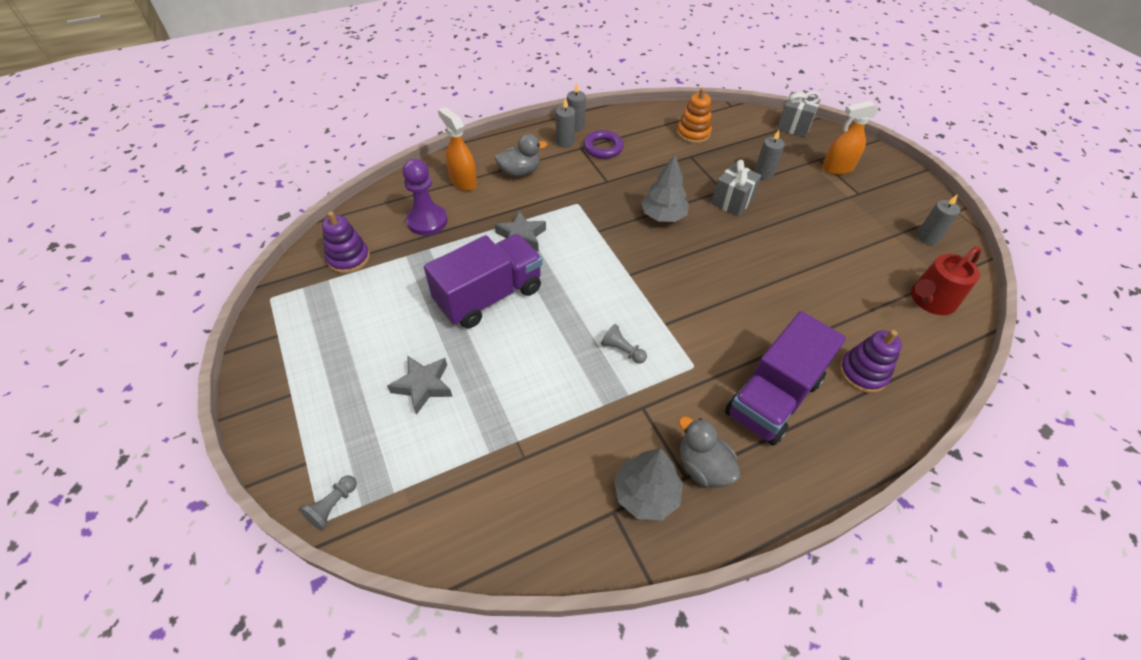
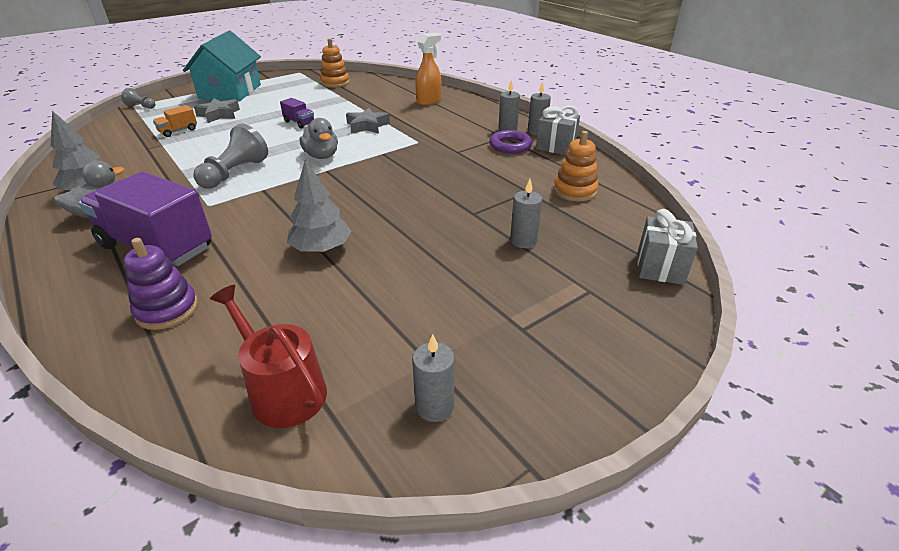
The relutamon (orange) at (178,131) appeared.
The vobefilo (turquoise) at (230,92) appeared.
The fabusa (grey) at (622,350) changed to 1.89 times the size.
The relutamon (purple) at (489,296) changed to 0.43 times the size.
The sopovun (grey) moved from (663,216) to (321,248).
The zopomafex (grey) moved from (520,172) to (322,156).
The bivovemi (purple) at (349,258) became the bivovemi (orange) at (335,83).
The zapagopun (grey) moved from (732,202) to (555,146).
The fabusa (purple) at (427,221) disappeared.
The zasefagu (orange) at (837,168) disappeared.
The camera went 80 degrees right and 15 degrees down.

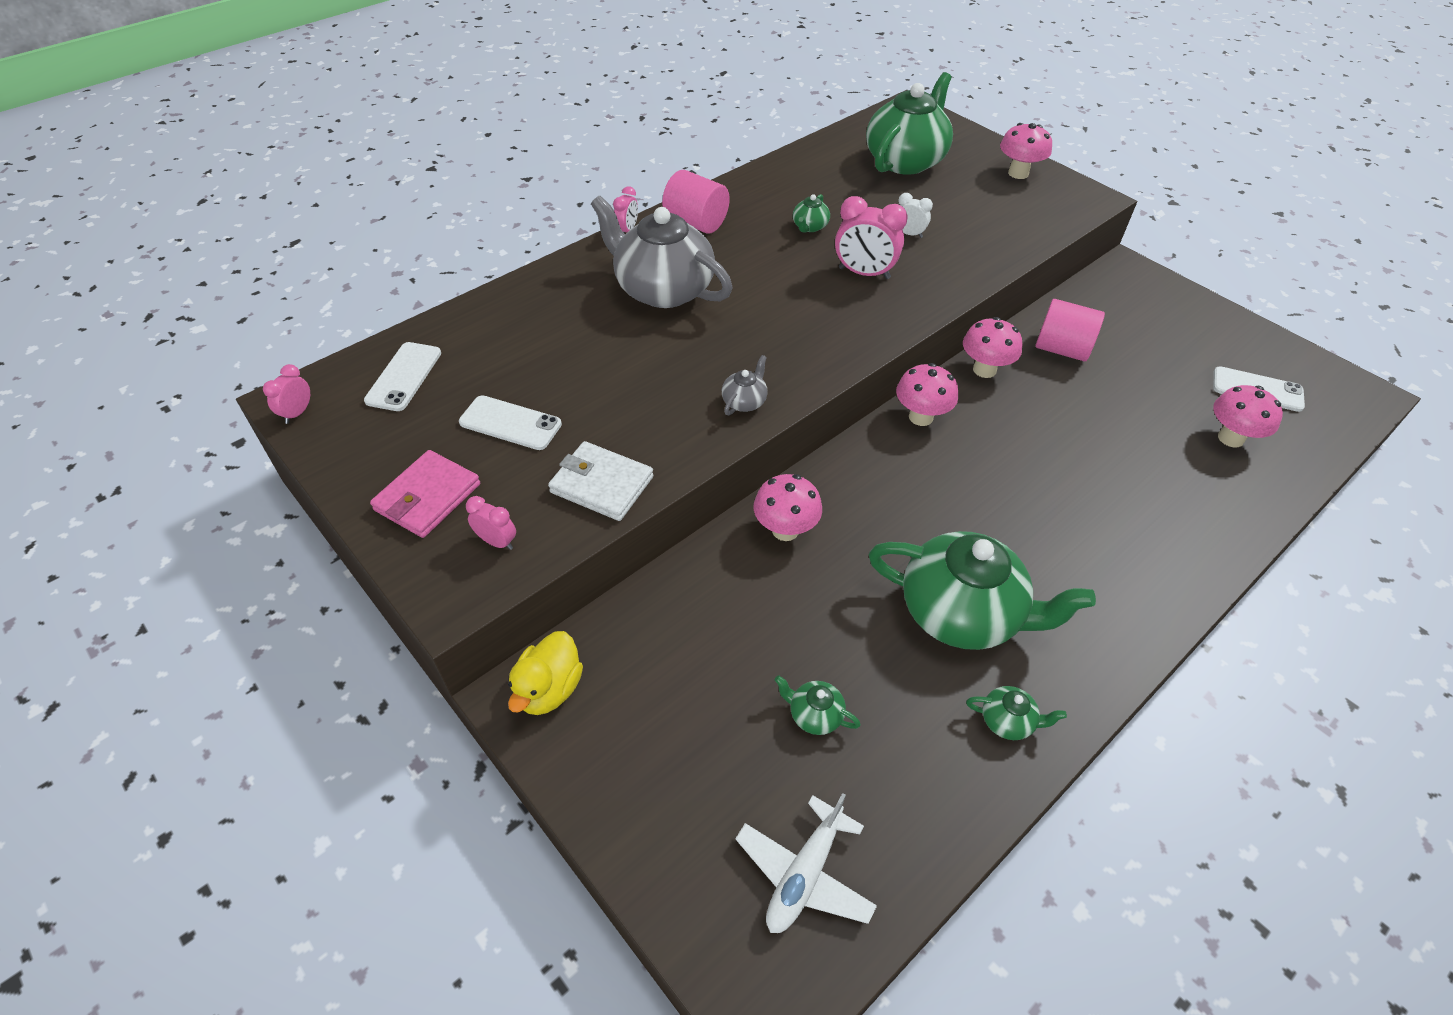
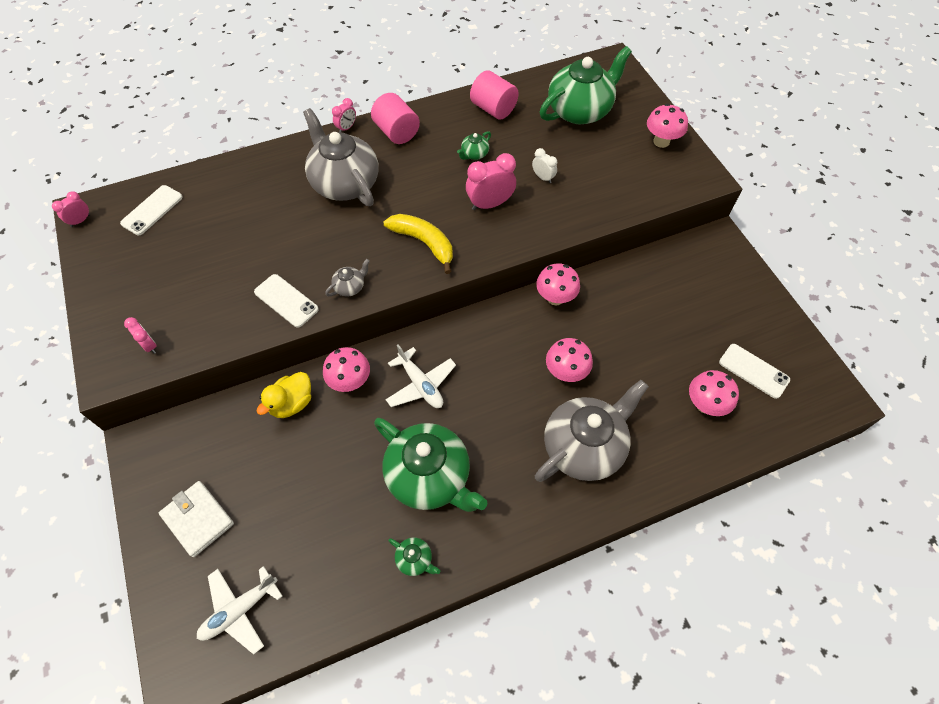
The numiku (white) moved from (602,484) to (198,519).
The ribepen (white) moved from (510,423) to (286,300).
The zopomafex (yellow) moved from (549,689) to (292,403).
The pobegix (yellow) at (424,243) appeared.
The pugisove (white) at (421,384) appeared.
The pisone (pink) at (864,273) turned 120 degrees clockwise.
The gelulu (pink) moved from (1061,349) to (493,109).
The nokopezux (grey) at (584,447) appeared.
The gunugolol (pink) moved from (921,417) to (566,372).
The numiku (pink) at (427,497) disappeared.
The nokopezux (green) at (814,715) disappeared.
The camera went 20 degrees right and 10 degrees up.

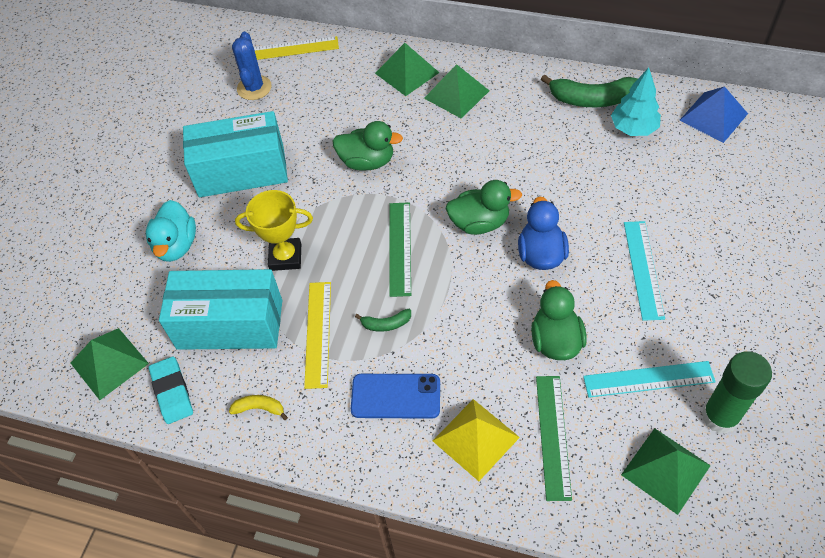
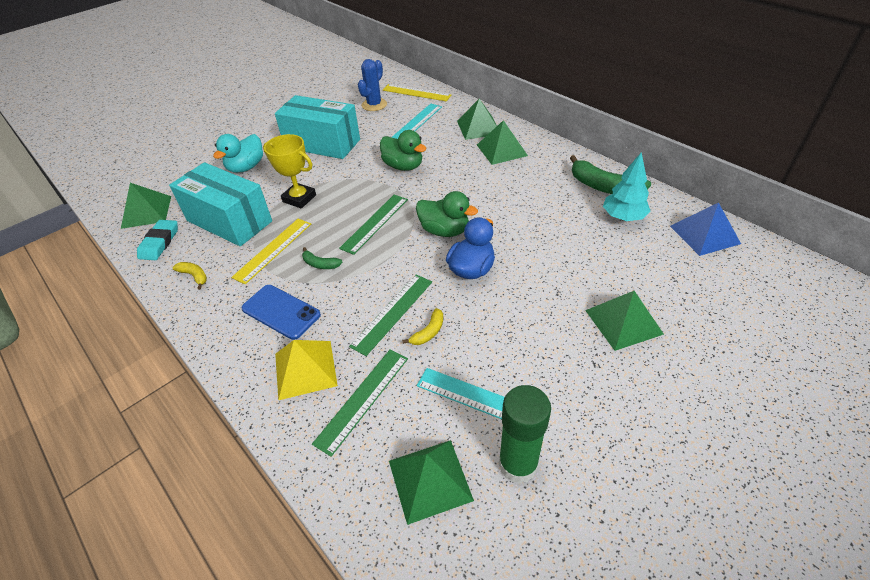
The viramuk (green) at (392,313) appeared.
The viramuk (turquoise) moved from (643,269) to (417,122).
The zopomafex (green) at (555,340) was replaced by the pobegix (yellow) at (428,332).
The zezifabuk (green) at (623,322) appeared.
The camera went 30 degrees right and 10 degrees down.

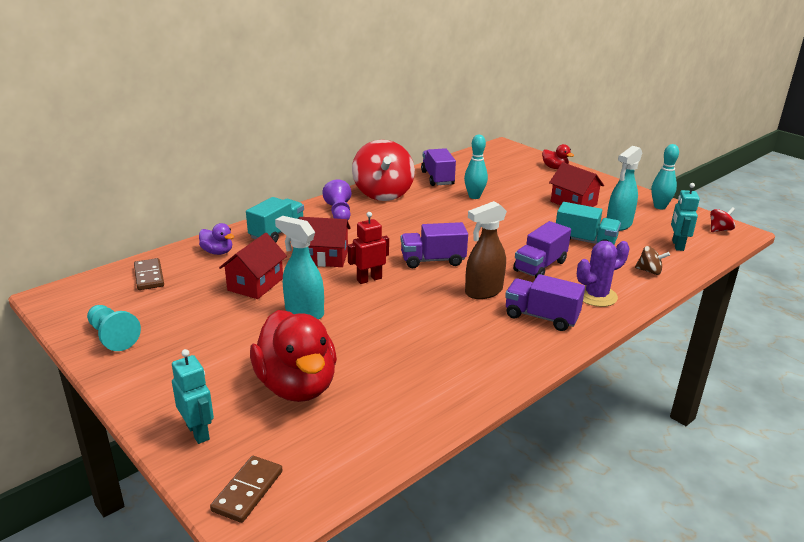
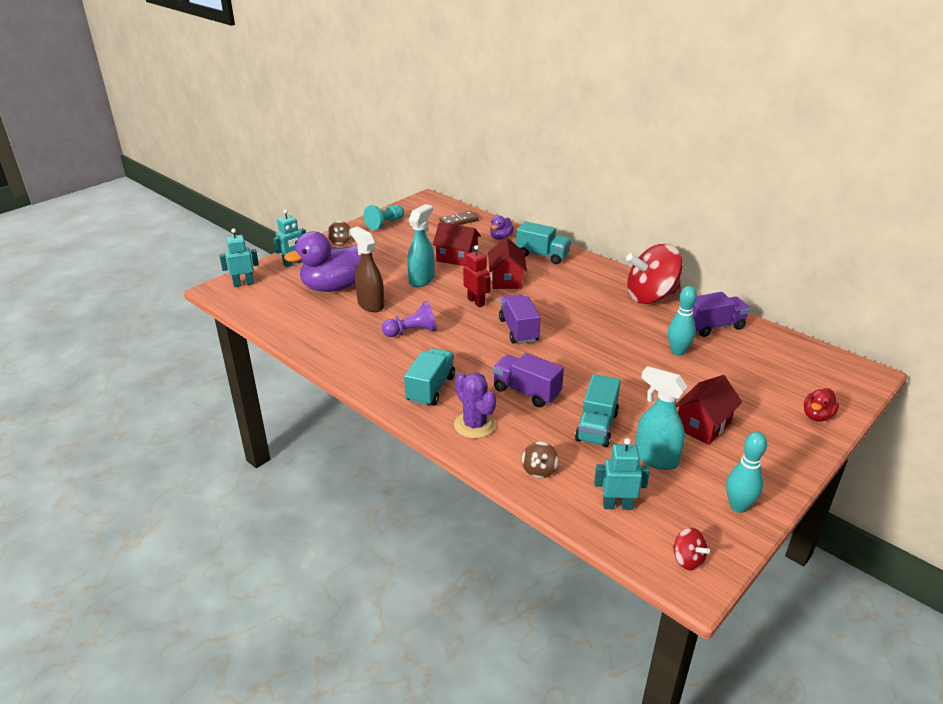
The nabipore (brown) at (248,491) was replaced by the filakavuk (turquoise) at (243,283).
The zopomafex (red) at (297,386) became the zopomafex (purple) at (334,287).
The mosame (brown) at (340,241) appeared.
The zasefagu (brown) moved from (483,292) to (370,304).
The fabusa (purple) moved from (339,213) to (412,332).
The relutamon (purple) at (541,317) became the relutamon (turquoise) at (430,389).
The camera went 85 degrees right and 5 degrees up.

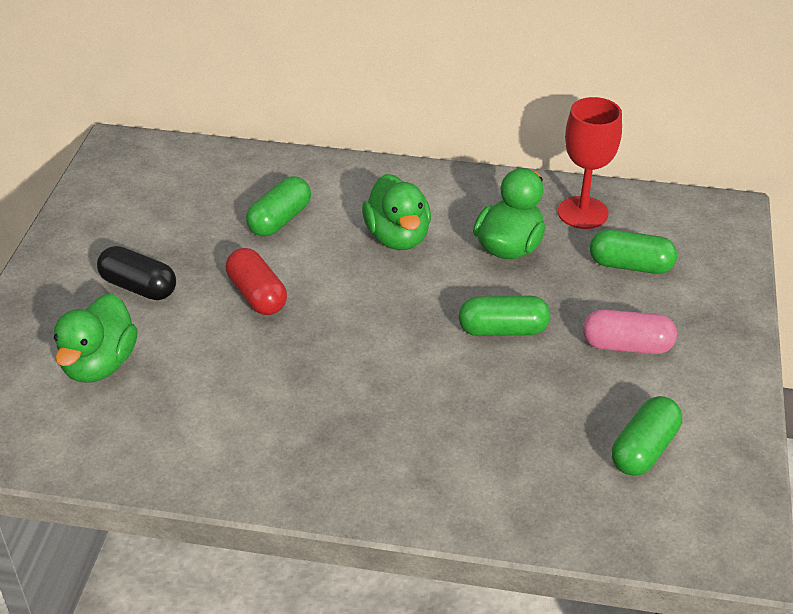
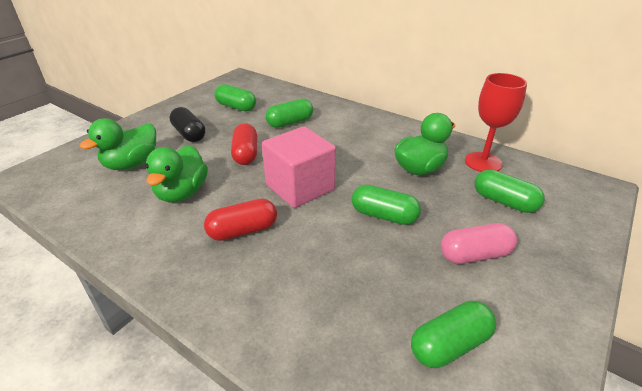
The zopomafex (green) moved from (398,237) to (182,193).
The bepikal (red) at (243,230) appeared.
The bepikal (green) at (236,107) appeared.
The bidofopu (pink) at (300,187) appeared.
The bepikal (pink) at (627,346) turned 45 degrees counterclockwise.
The camera went 25 degrees right and 5 degrees down.

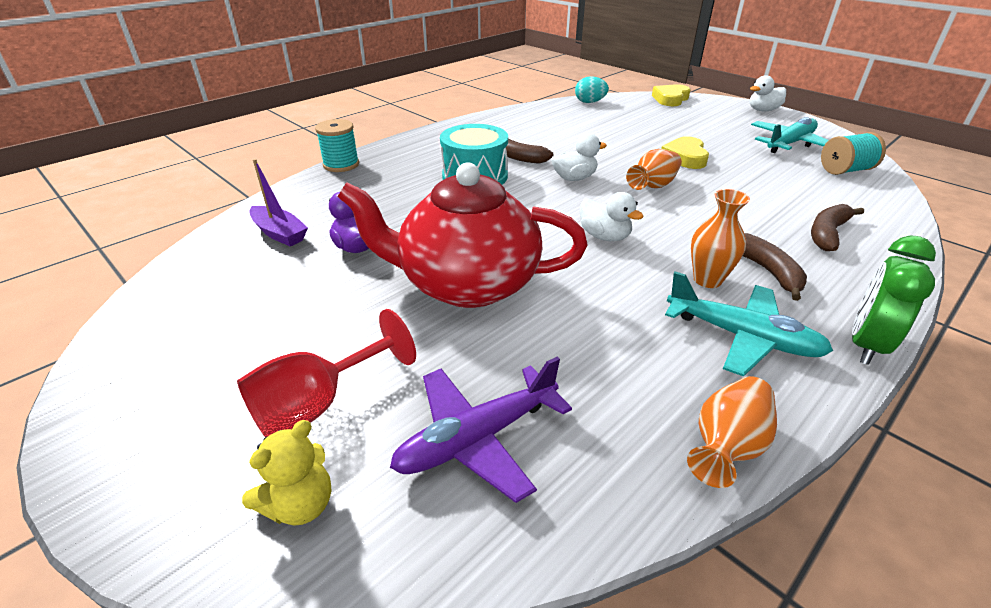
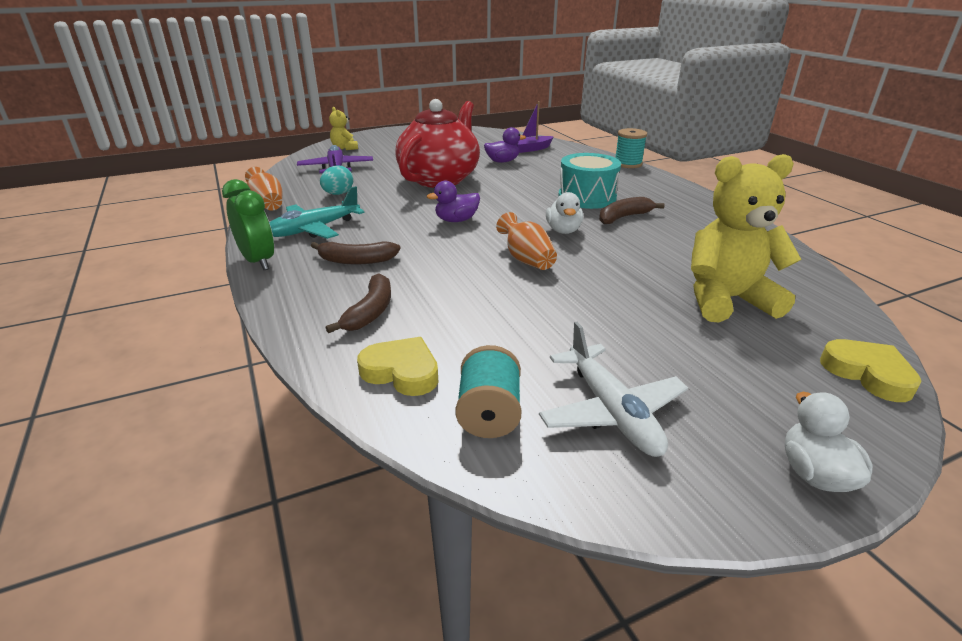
The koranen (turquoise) moved from (589,102) to (338,194).
The pobegix (brown) at (827,234) turned 45 degrees clockwise.
The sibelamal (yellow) moved from (685,157) to (401,372).
The zopomafex (white) at (604,236) became the zopomafex (purple) at (456,220).
The pugisove (turquoise) at (790,144) became the pugisove (white) at (611,411).
The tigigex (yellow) at (726,300) appeared.
The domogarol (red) at (318,405) disappeared.
The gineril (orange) at (707,280) disappeared.
The camera went 110 degrees right and 5 degrees down.

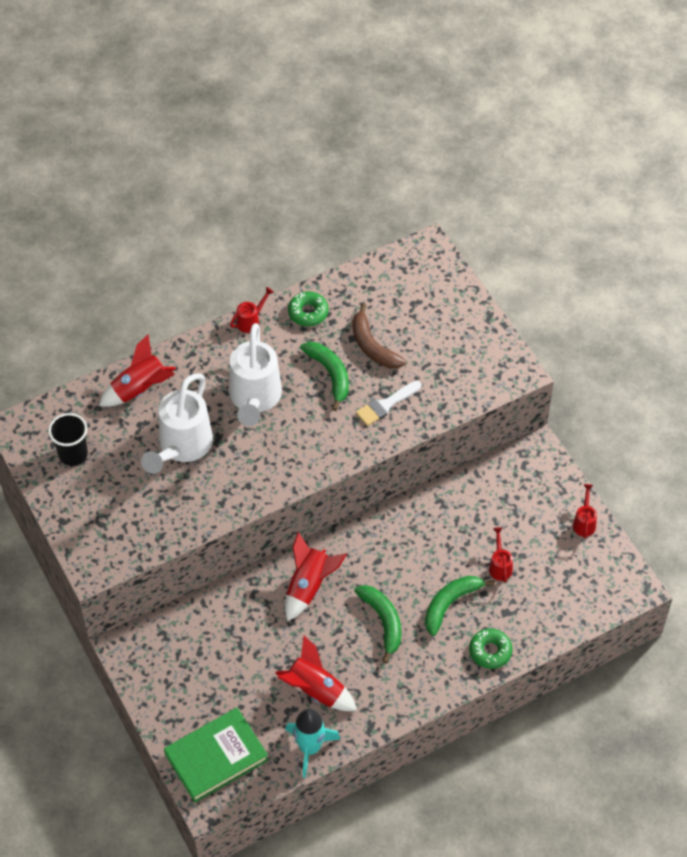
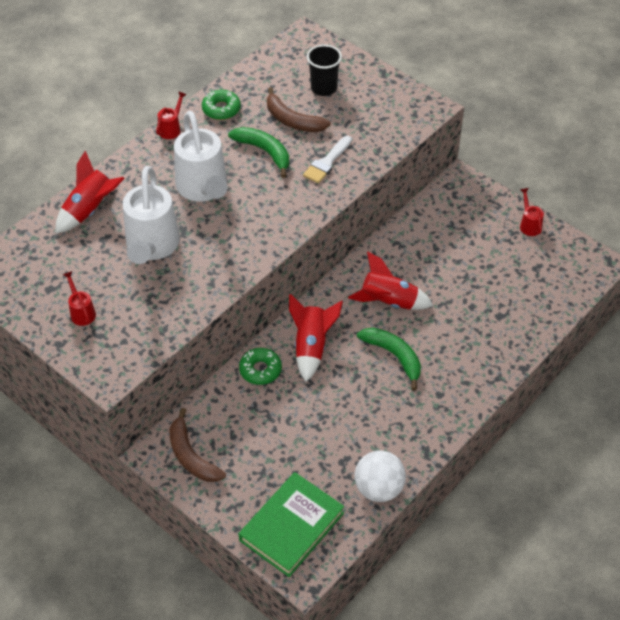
The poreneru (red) moved from (500,566) to (81,312).
The pobegix (brown) at (191,456) appeared.
The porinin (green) moved from (490,651) to (260,370).
The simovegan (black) moved from (73,454) to (323,88).
The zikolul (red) moved from (315,690) to (389,301).
The zikolul (turquoise) at (310,748) was replaced by the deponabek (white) at (378,489).
The pobegix (green) at (450,604) disappeared.
The camera went 20 degrees left and 5 degrees down.

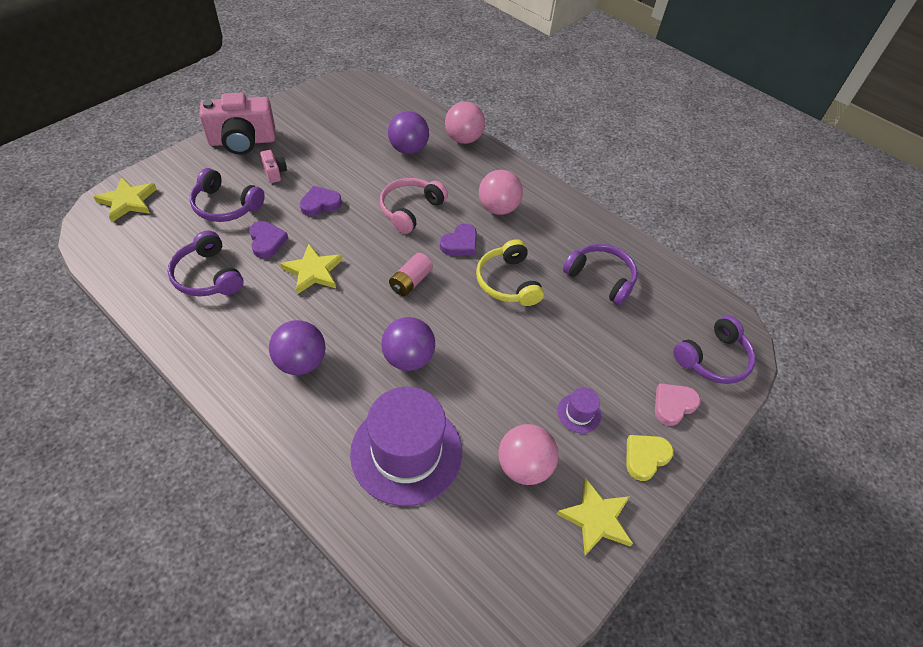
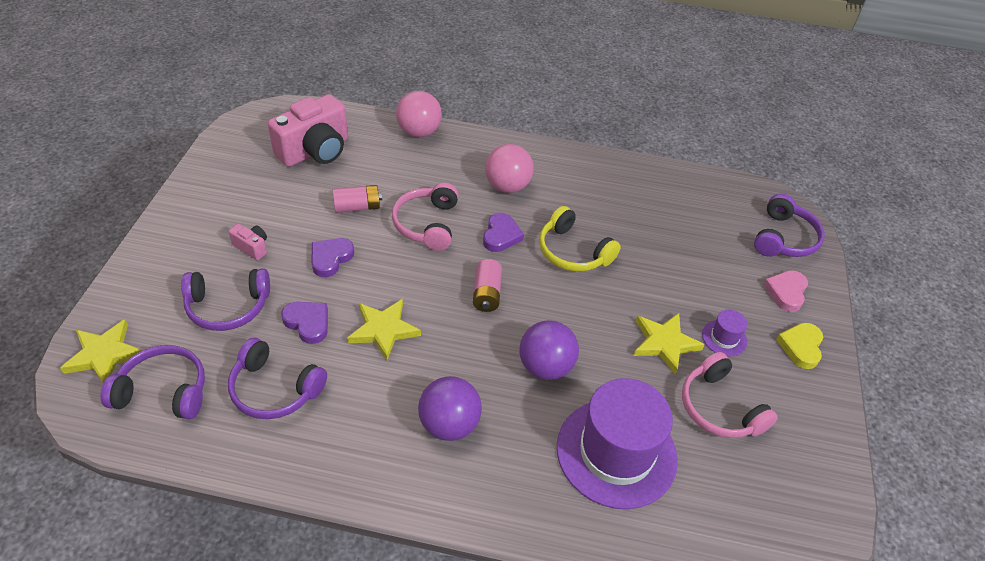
The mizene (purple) moved from (601,278) to (163,391).
The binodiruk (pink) moved from (242,141) to (315,151).
The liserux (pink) at (357,207) appeared.
The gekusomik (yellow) moved from (596,518) to (664,343).
The deponabek (pink) at (523,466) was replaced by the mizene (pink) at (719,408).
The deponabek (purple) at (408,149) disappeared.
The camera went 30 degrees left and 5 degrees down.

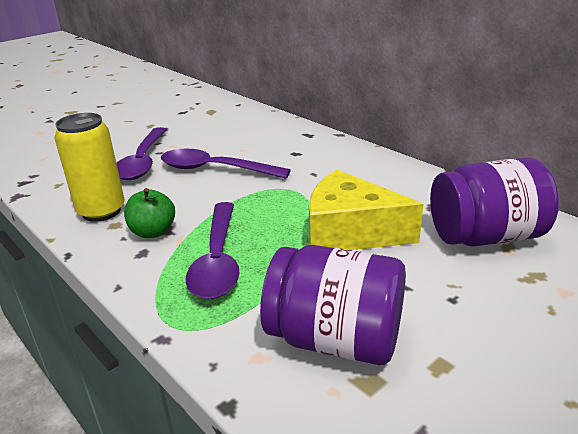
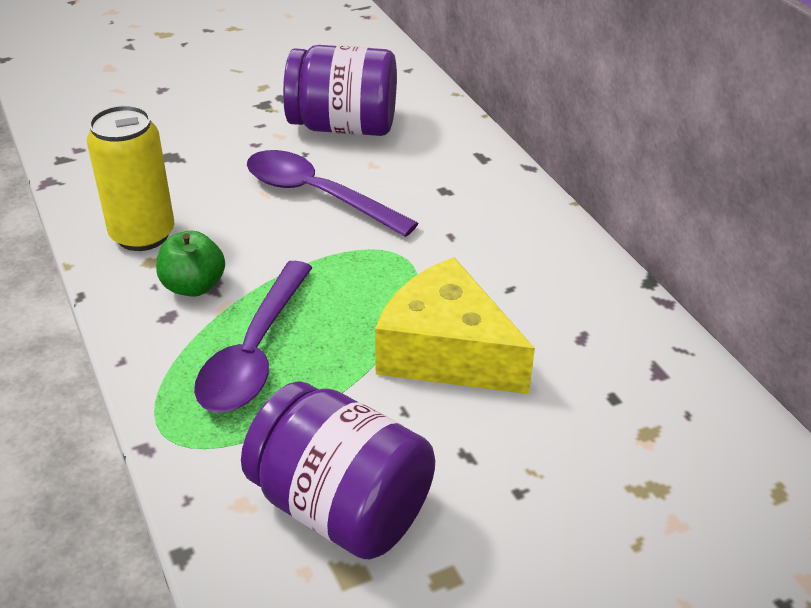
The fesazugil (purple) moved from (485,237) to (343,127).
The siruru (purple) at (143,161) disappeared.
The camera went 15 degrees right and 10 degrees up.

